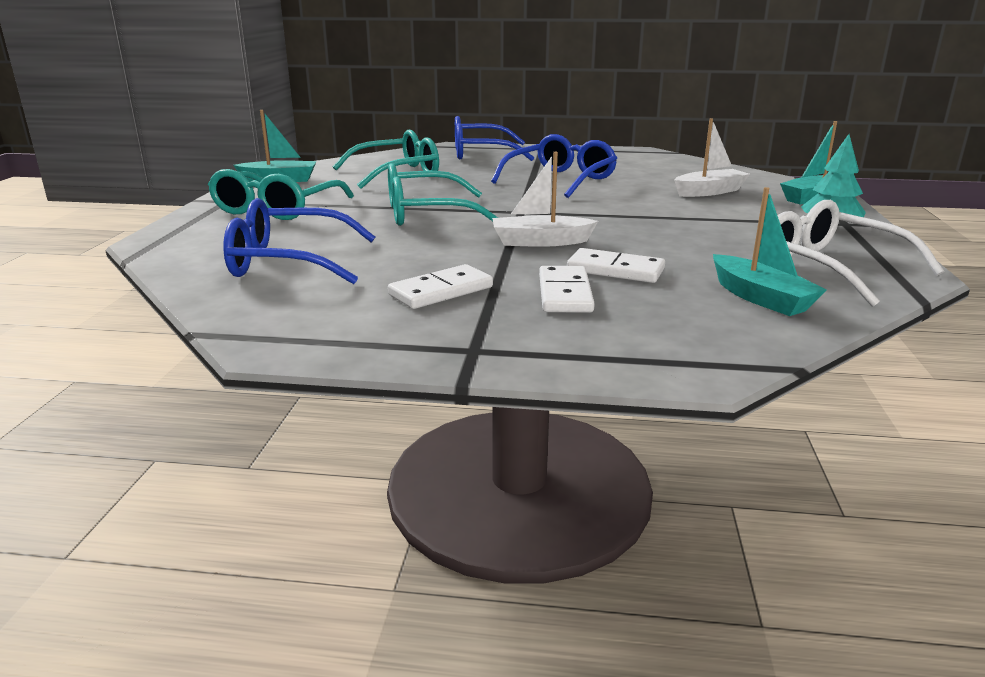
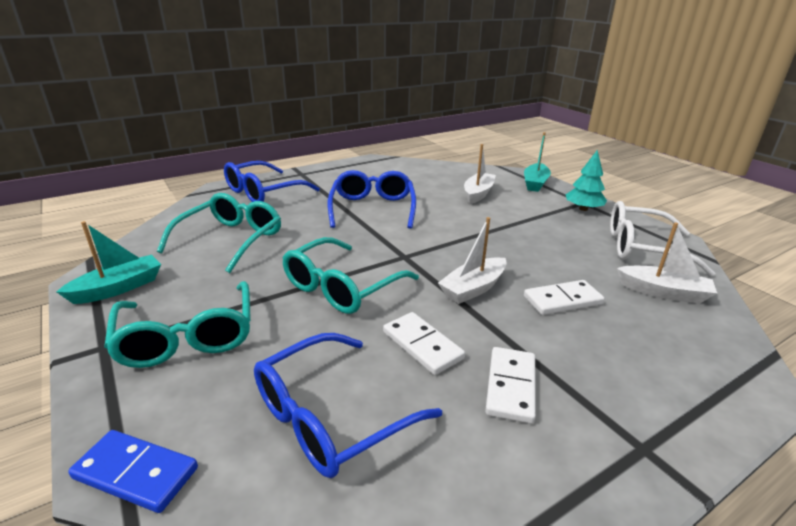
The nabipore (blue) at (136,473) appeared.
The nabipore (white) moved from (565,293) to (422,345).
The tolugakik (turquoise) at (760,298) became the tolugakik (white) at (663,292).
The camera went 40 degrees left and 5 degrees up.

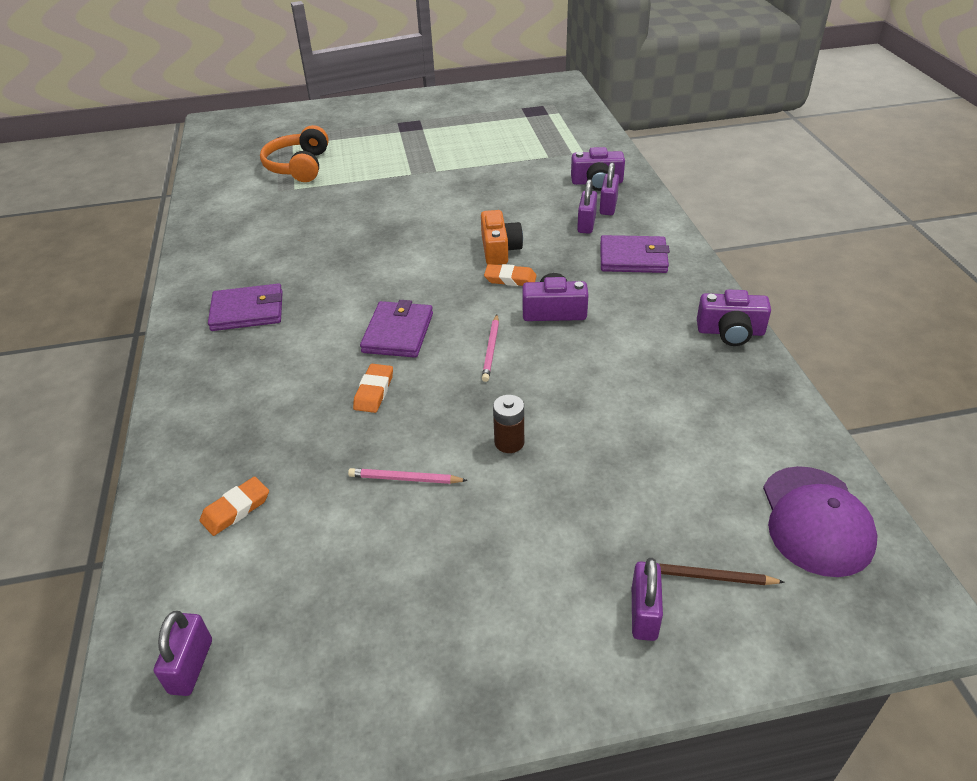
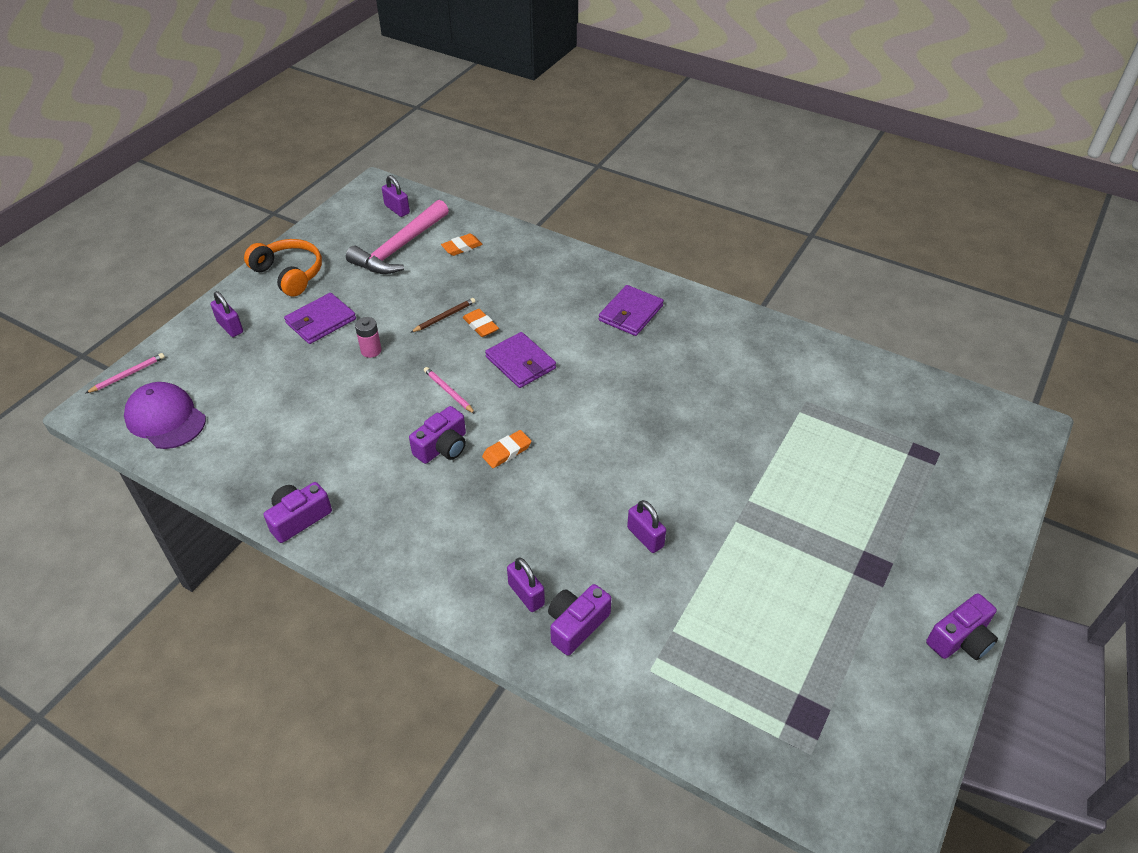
The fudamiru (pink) moved from (405,479) to (128,375).
The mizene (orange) moved from (298,166) to (289,274).
The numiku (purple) moved from (633,258) to (321,321).
The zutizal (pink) at (399,248) appeared.
The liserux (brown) at (509,442) became the liserux (pink) at (371,350).
The fudamiru (brown) moved from (709,577) to (444,317).
The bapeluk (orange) at (236,509) turned 60 degrees clockwise.
The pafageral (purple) moved from (586,224) to (645,537).
The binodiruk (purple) at (960,639) appeared.
The binodiruk (orange) at (499,250) disappeared.
The camera went 130 degrees right and 5 degrees up.

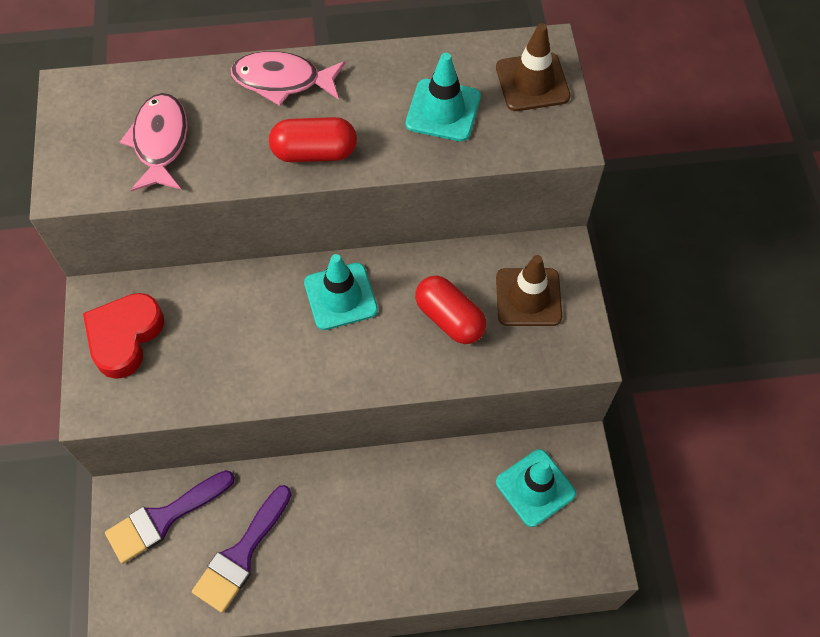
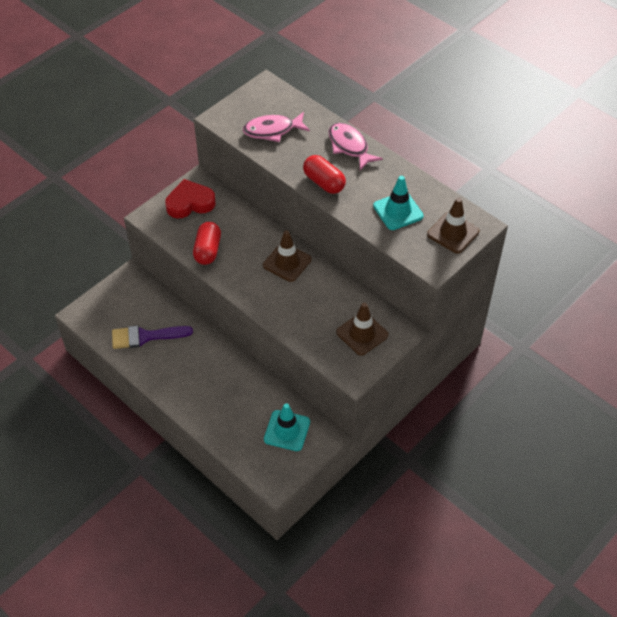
The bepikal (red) moved from (449,318) to (208,250).
The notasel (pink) at (160,142) turned 150 degrees counterclockwise.
The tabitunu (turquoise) at (340,296) became the tabitunu (brown) at (287,262).
The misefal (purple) at (164,518) disappeared.
The camera went 50 degrees right and 10 degrees down.

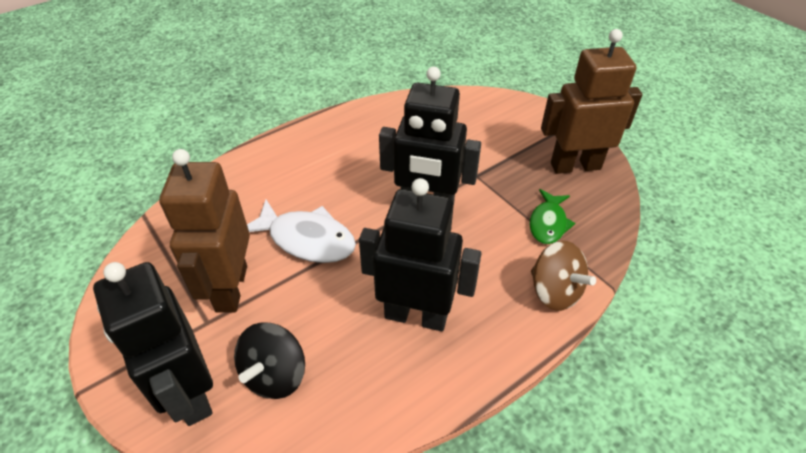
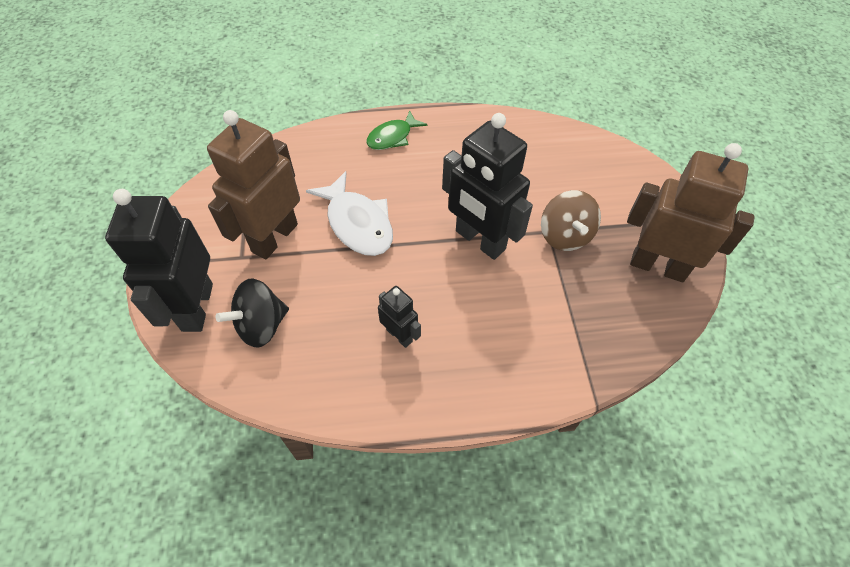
The notasel (green) moved from (548,223) to (392,137).
The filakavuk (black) at (416,315) changed to 0.50 times the size.
The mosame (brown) moved from (554,292) to (565,235).
The camera went 30 degrees right and 10 degrees up.

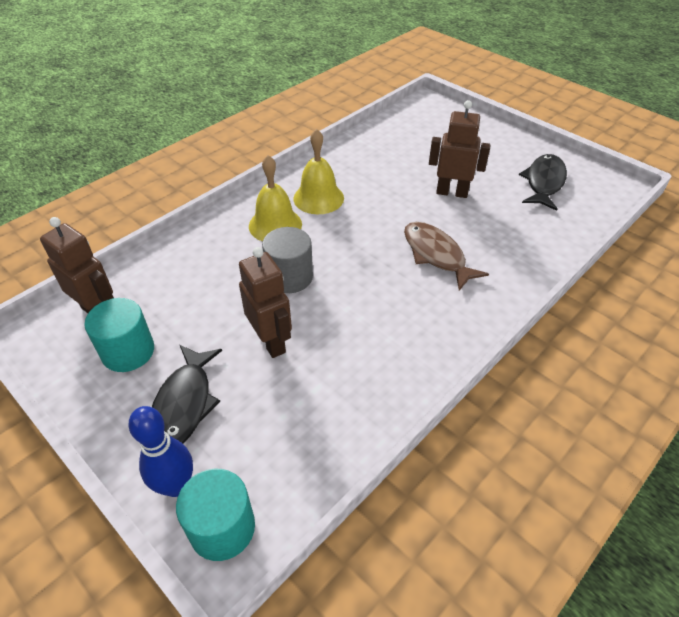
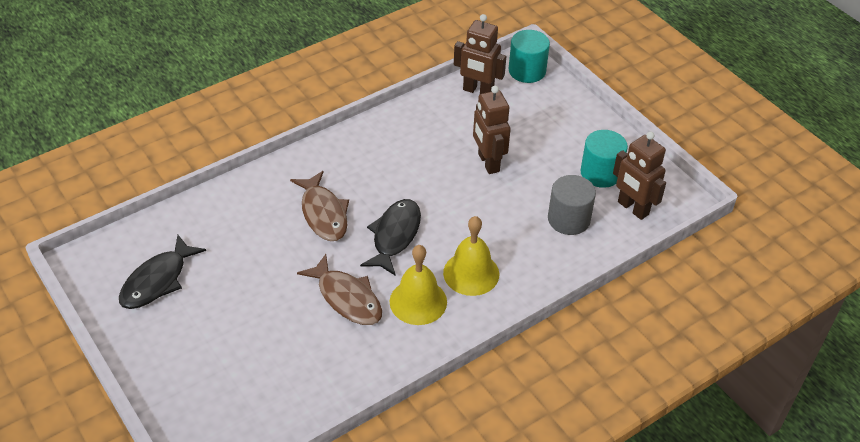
The notasel (brown) at (347,298) appeared.
The notasel (black) moved from (184,404) to (395,236).
The filakavuk (brown) moved from (452,192) to (478,91).
The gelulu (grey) moved from (289,277) to (568,219).
The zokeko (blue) at (176,485) disappeared.
The camera went 170 degrees left and 0 degrees up.

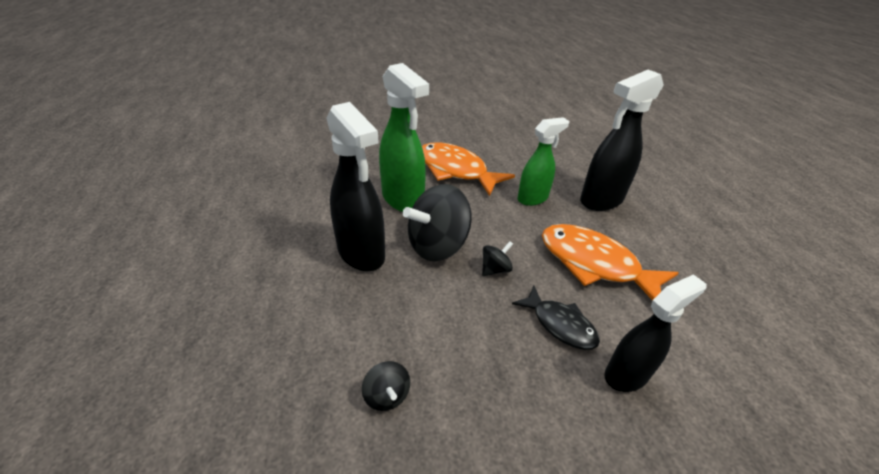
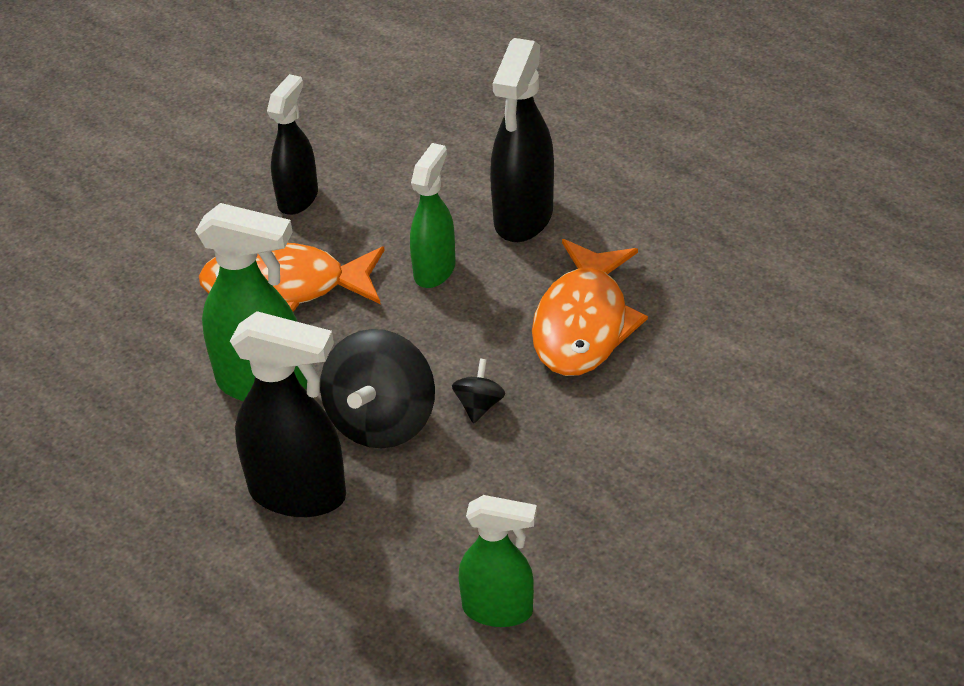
The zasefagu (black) moved from (627,374) to (298,198).
The mosame (black) at (387,395) was replaced by the zasefagu (green) at (498,610).
The notasel (orange) at (594,264) turned 75 degrees counterclockwise.
The notasel (black) at (560,324) disappeared.
The camera went 35 degrees left and 5 degrees up.

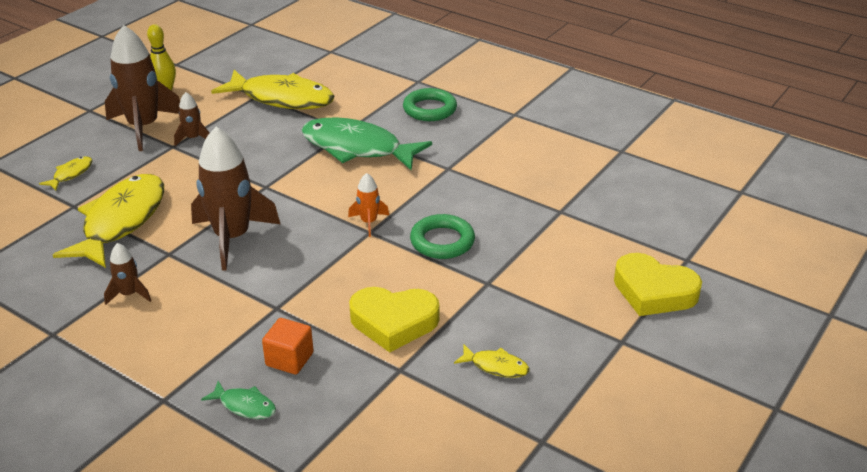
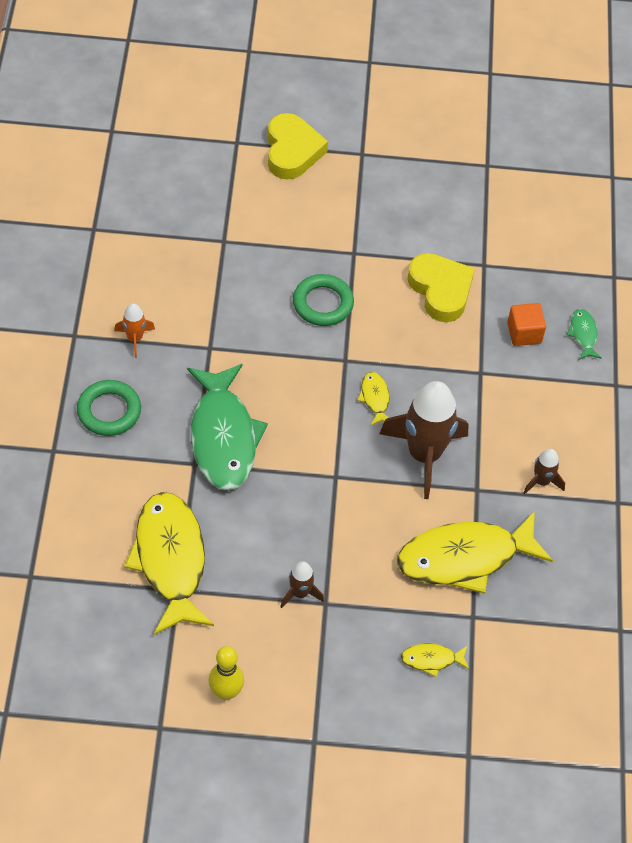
The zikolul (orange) moved from (369,222) to (135,339).
The notasel (yellow) moved from (496,366) to (375,398).
The zikolul (brown) at (144,127) disappeared.
The camera went 125 degrees left and 20 degrees up.

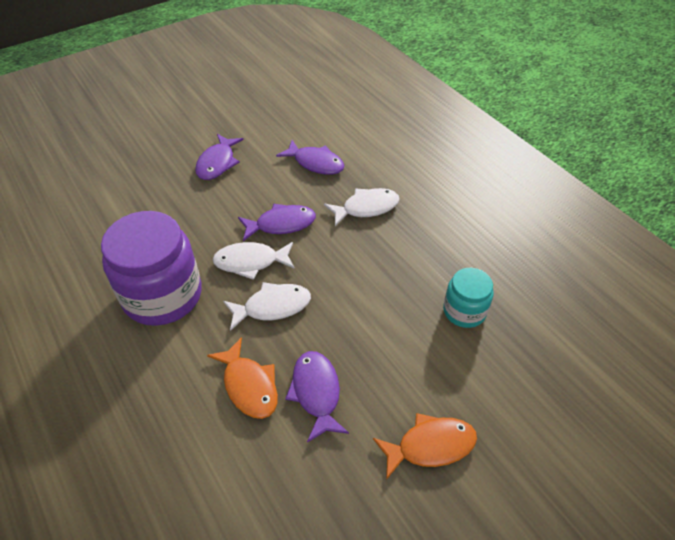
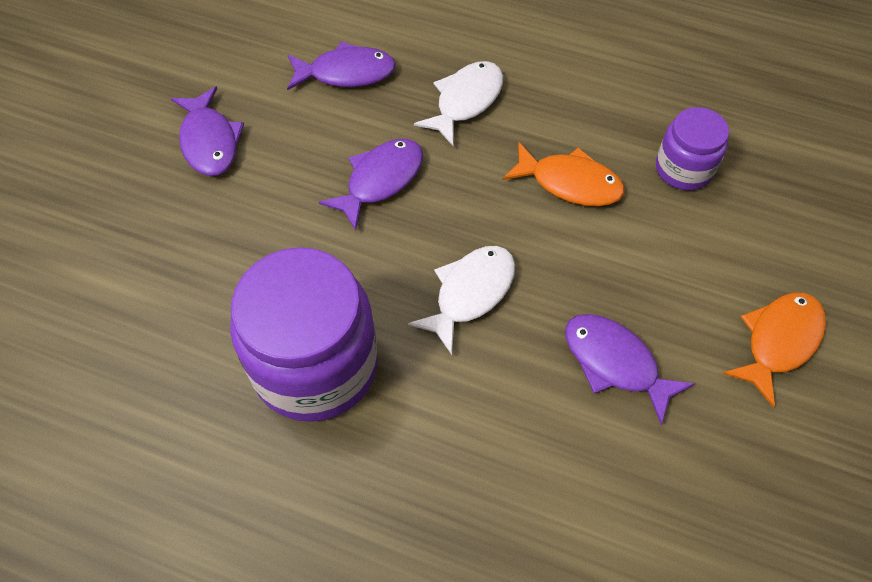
The notasel (orange) moved from (249,385) to (569,183).
The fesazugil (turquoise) at (464,311) became the fesazugil (purple) at (683,169).
The notasel (white) at (251,262) disappeared.
The camera went 35 degrees left and 10 degrees up.

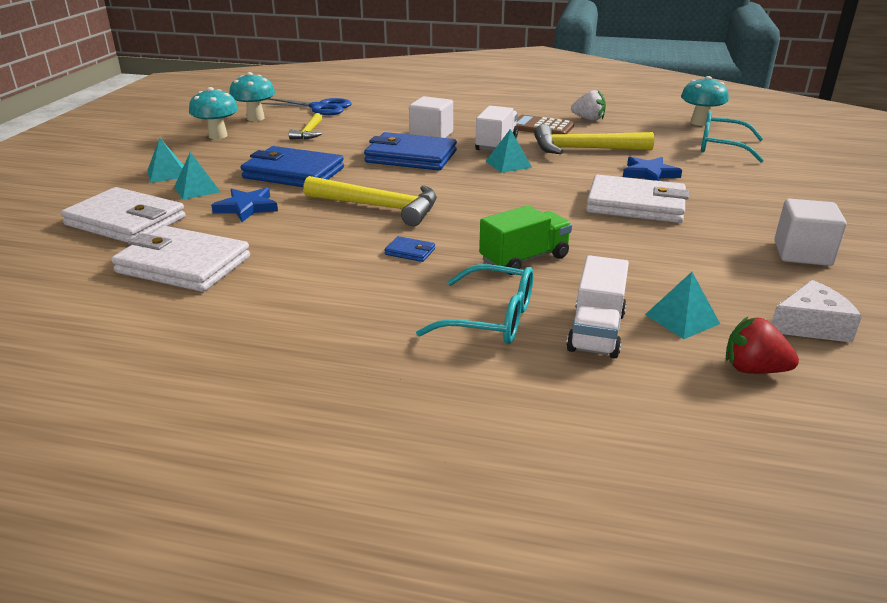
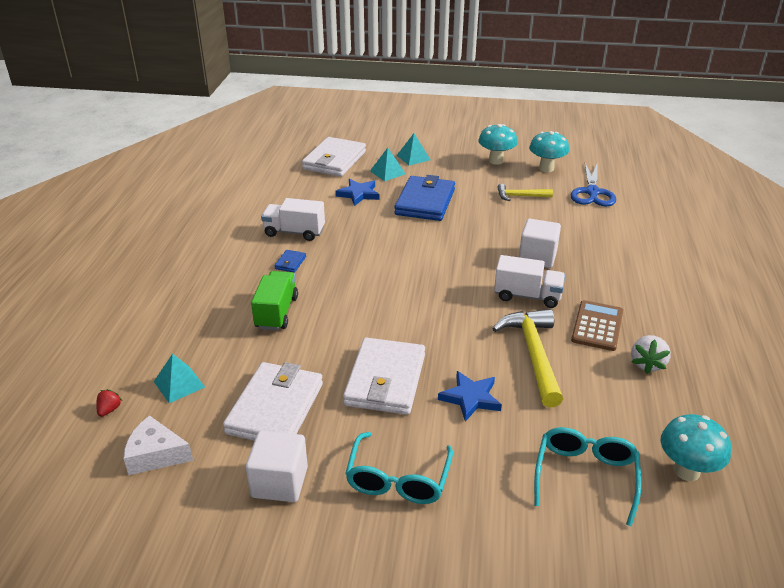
The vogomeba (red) at (753,369) changed to 0.59 times the size.
The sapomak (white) at (811,325) turned 120 degrees clockwise.
The numiku (white) moved from (183,265) to (275,408).
The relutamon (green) at (524,259) turned 135 degrees counterclockwise.
The relutamon (white) moved from (596,332) to (294,232).
The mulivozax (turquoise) moved from (490,319) to (398,479).
The zutizal (yellow) at (379,207) disappeared.
The numiku (blue) at (411,157) disappeared.
The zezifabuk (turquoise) at (508,164) disappeared.
The camera went 85 degrees right and 5 degrees up.

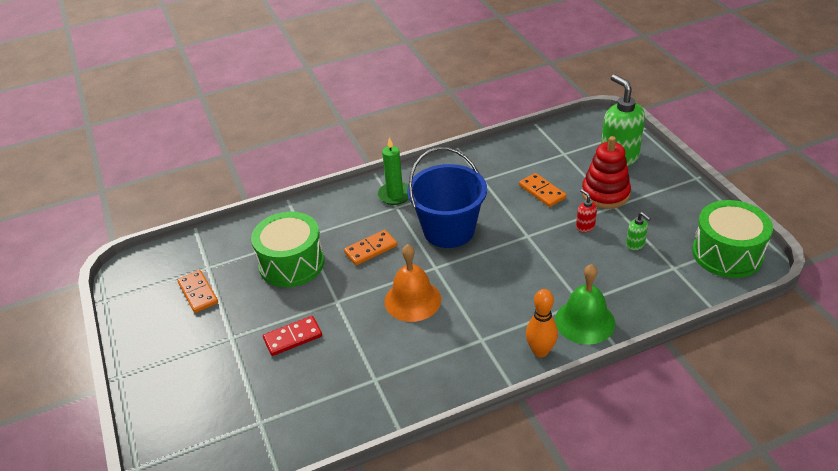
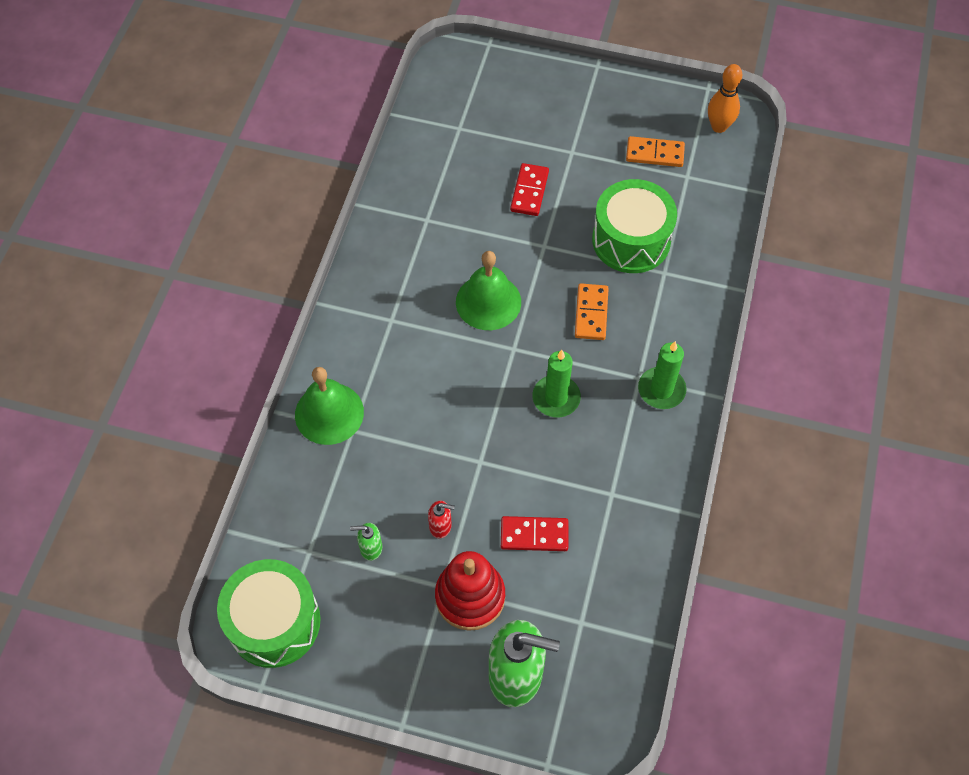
The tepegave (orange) at (412,300) became the tepegave (green) at (488,302).
The nabipore (orange) at (542,192) became the nabipore (red) at (534,535).
The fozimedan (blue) at (449,230) was replaced by the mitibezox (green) at (556,398).
The zokeko (orange) moved from (540,351) to (719,126).
The camera went 125 degrees right and 20 degrees up.

